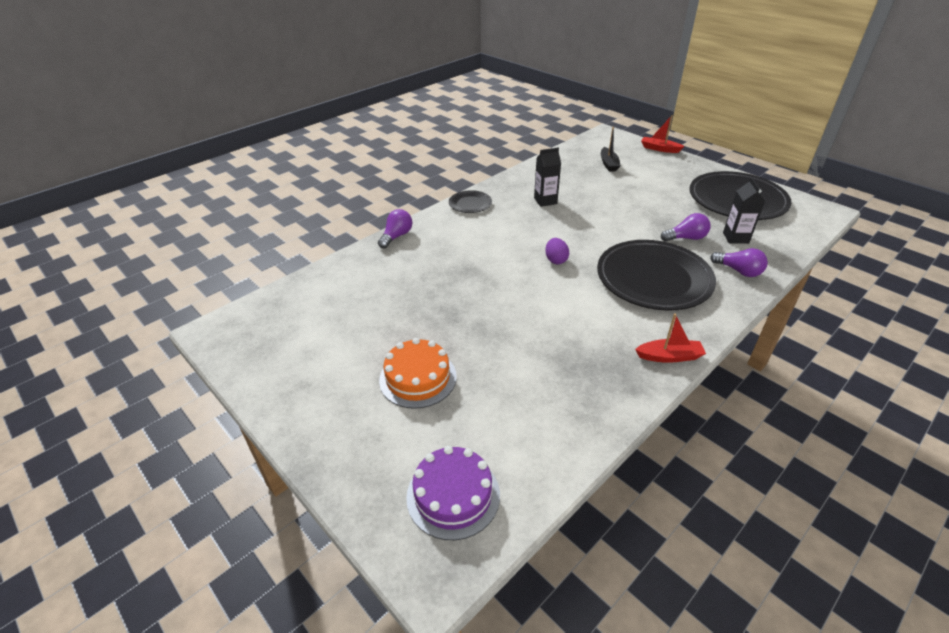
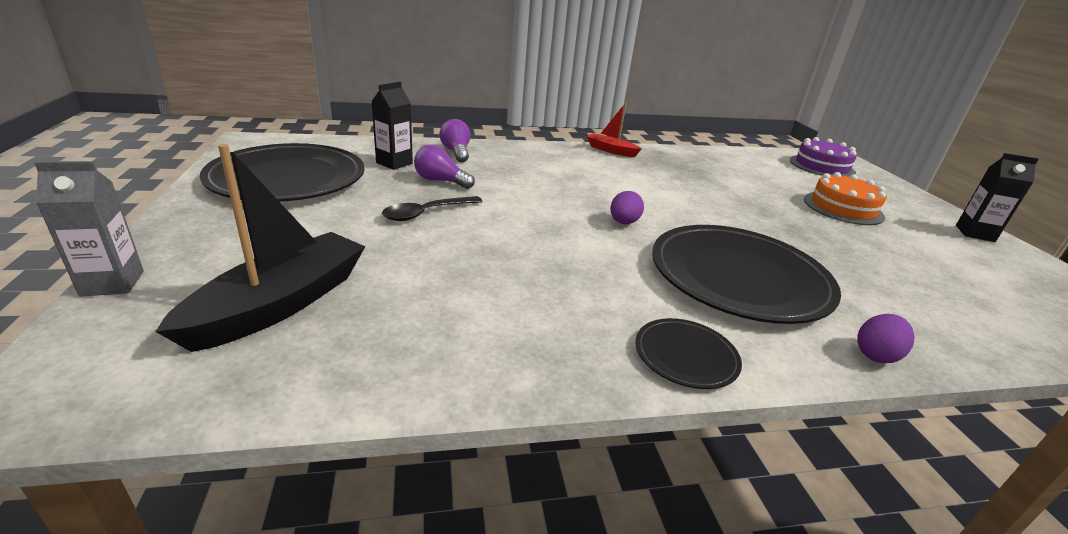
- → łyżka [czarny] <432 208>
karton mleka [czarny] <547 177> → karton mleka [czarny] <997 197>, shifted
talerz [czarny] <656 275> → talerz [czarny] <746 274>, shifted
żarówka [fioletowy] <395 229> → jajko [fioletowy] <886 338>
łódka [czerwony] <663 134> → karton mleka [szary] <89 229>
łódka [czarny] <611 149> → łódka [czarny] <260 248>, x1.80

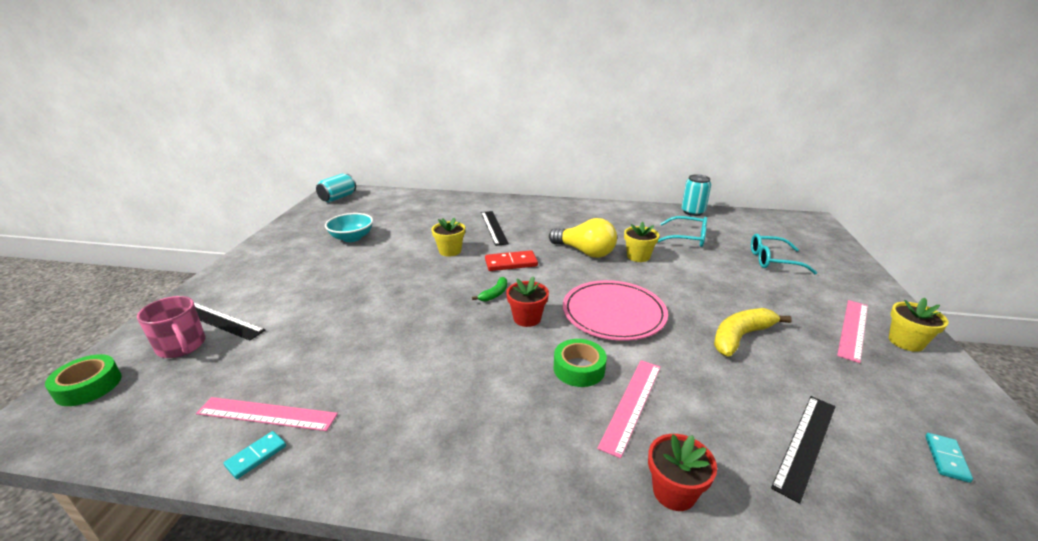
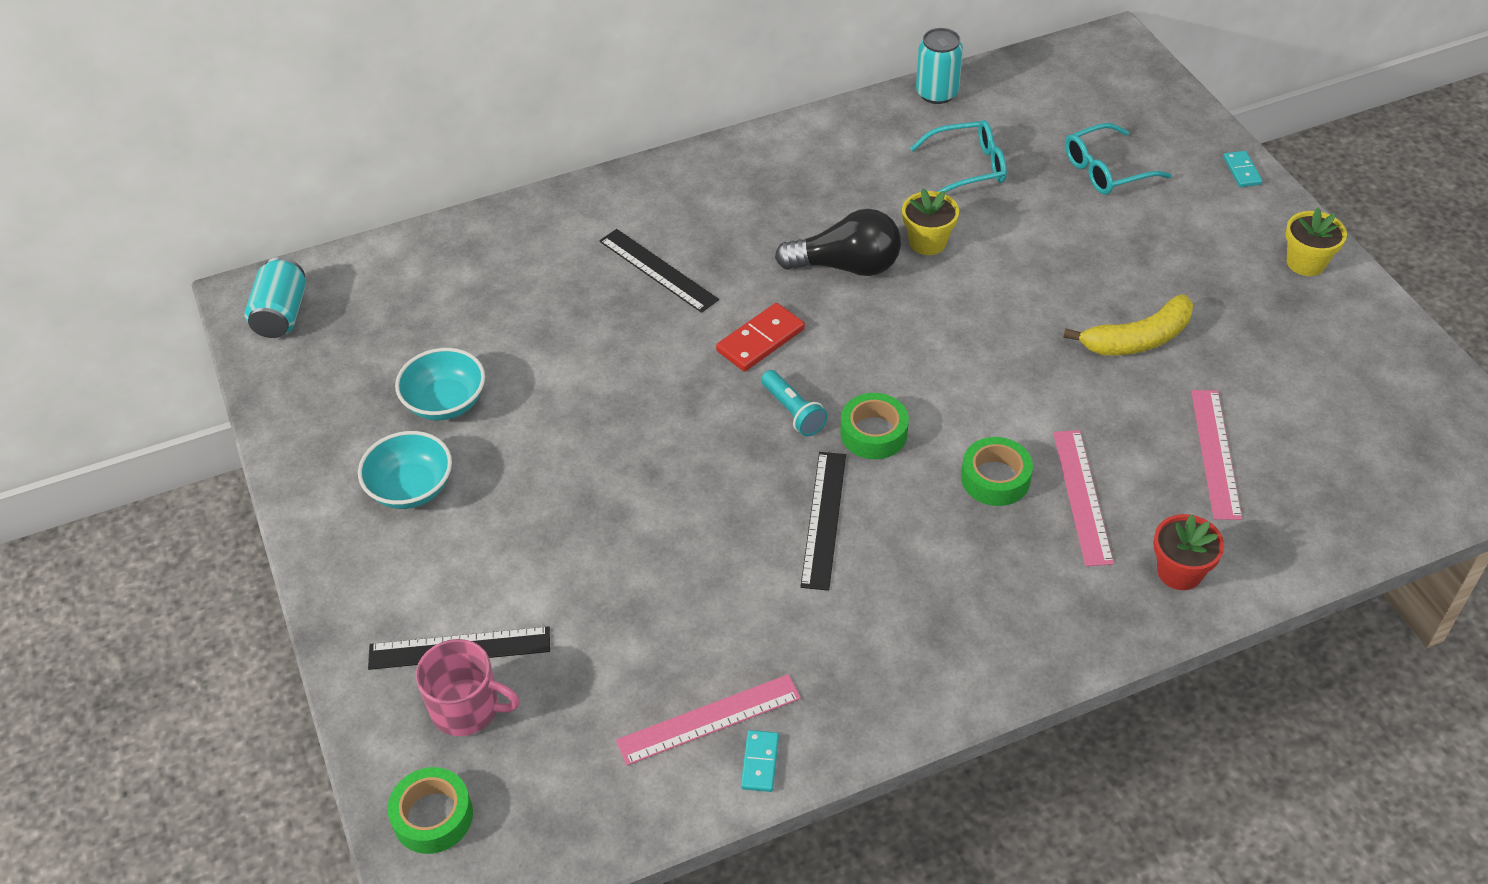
doniczka [żółty] <448 236> → -
talerz [różowy] <615 310> → -
- → miska [turkusowy] <405 470>
linijka [czarny] <803 450> → linijka [czarny] <823 521>, shifted
linijka [różowy] <852 331> → linijka [różowy] <1216 455>, shifted
kostka domina [turkusowy] <949 458> → kostka domina [turkusowy] <1242 169>, shifted
banan [zielony] <489 289> → latarka [turkusowy] <794 403>
doniczka [czerwony] <527 301> → taśma klejąca [zielony] <874 426>
żarówka [żółty] <583 238> → żarówka [czarny] <838 242>
banan [żółty] <753 332> → banan [żółty] <1128 324>, 135 degrees counterclockwise

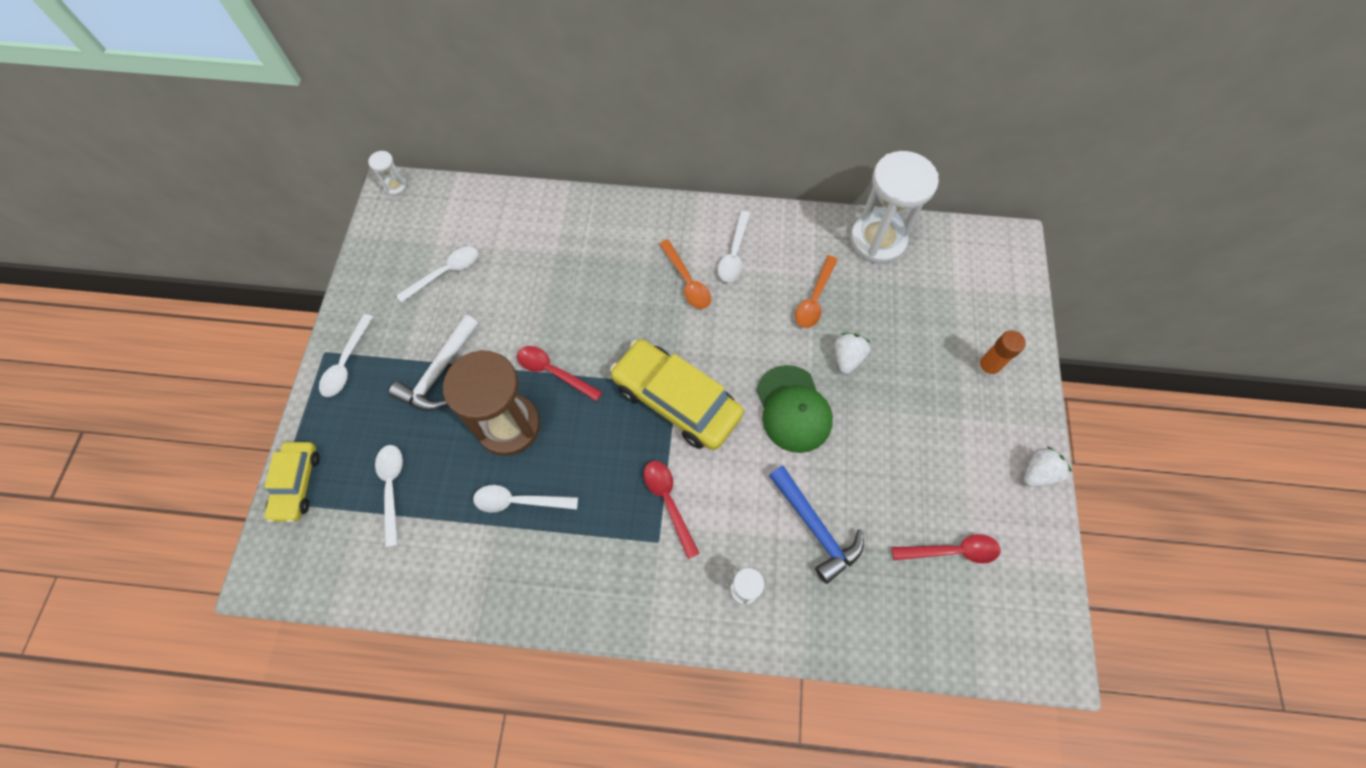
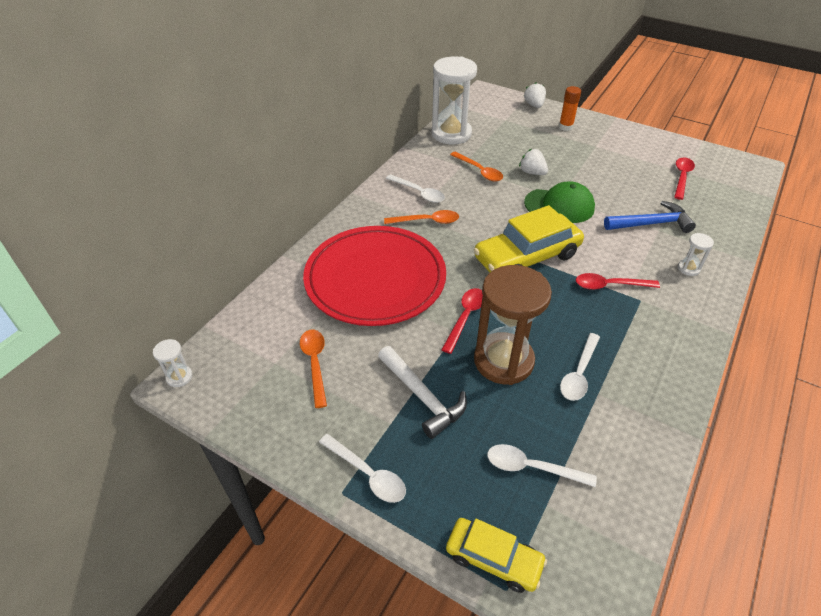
- → talerz [czerwony] <374 276>
truskawka [biały] <1047 467> → truskawka [biały] <535 95>, shifted
łyżka [biały] <437 275> → łyżka [pomarańczowy] <313 369>
łyżka [czerwony] <559 373> → łyżka [czerwony] <462 321>, 150 degrees clockwise

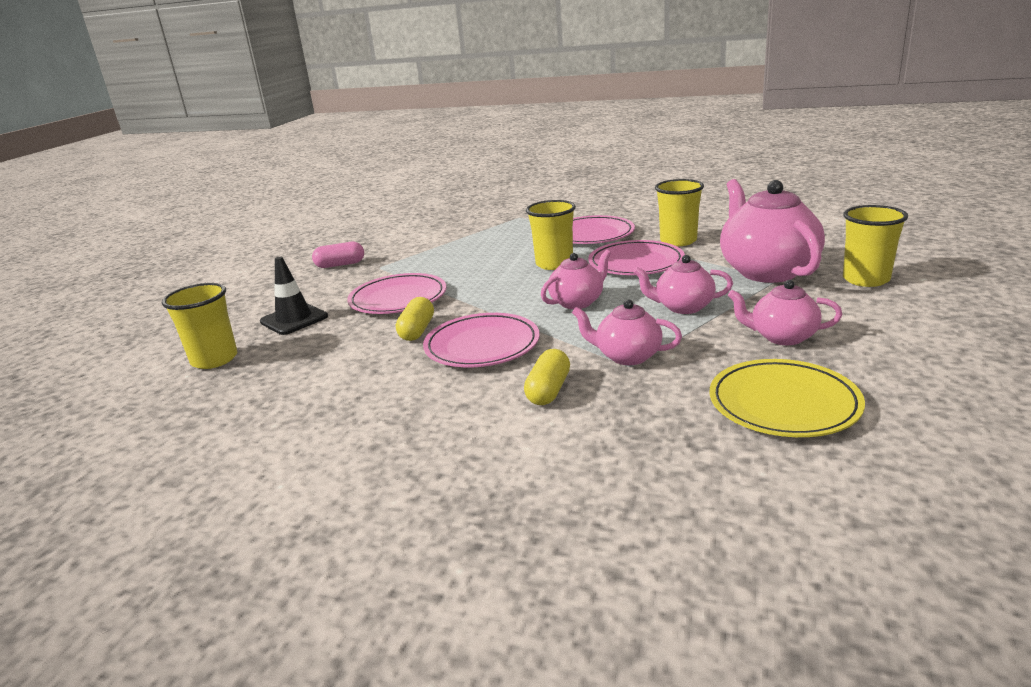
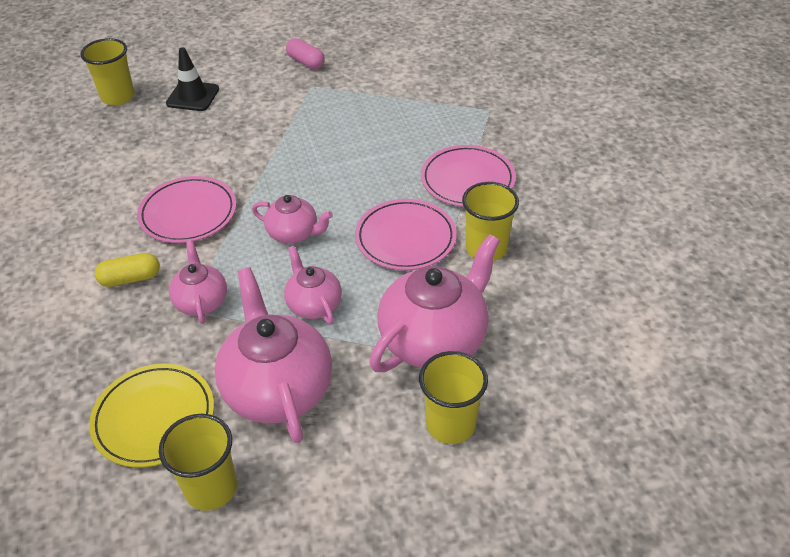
talerz [różowy] <397 293> → -
kapsułka [żółty] <415 319> → -
szklanka [żółty] <551 235> → szklanka [żółty] <198 462>, shifted
imbryk [różowy] <785 312> → imbryk [różowy] <273 355>, x1.82

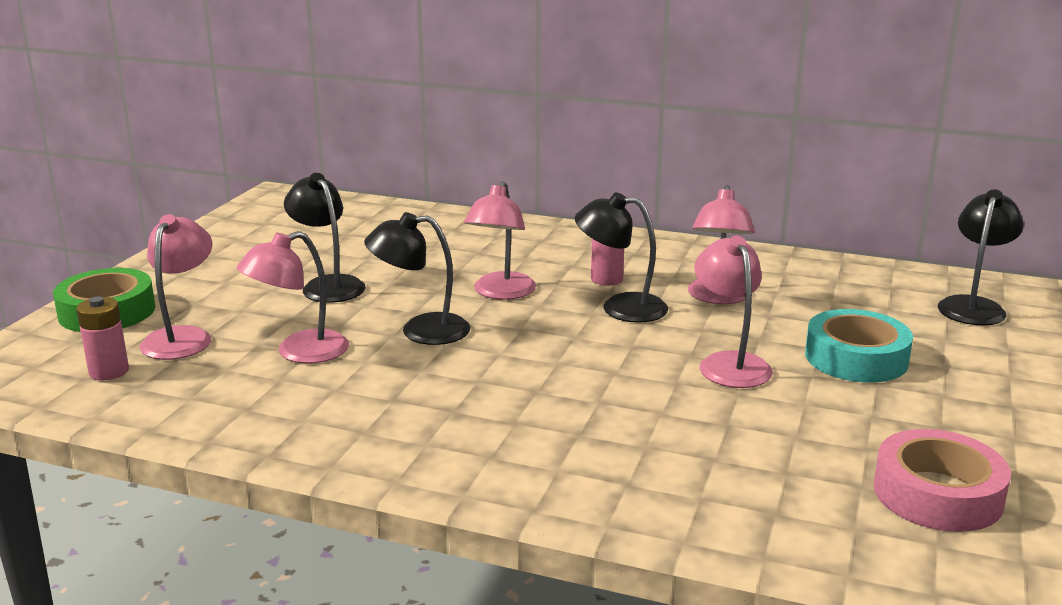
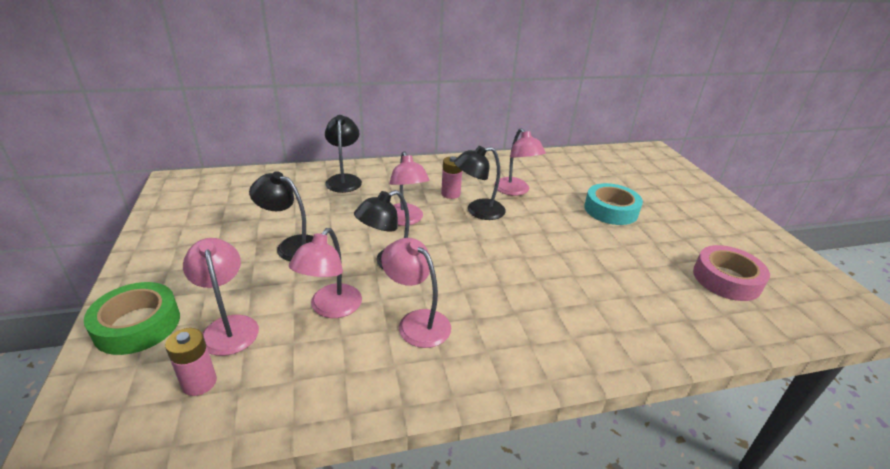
lampka [różowy] <733 312> → lampka [różowy] <416 293>, shifted
lampka [czarny] <981 257> → lampka [czarny] <343 154>, shifted

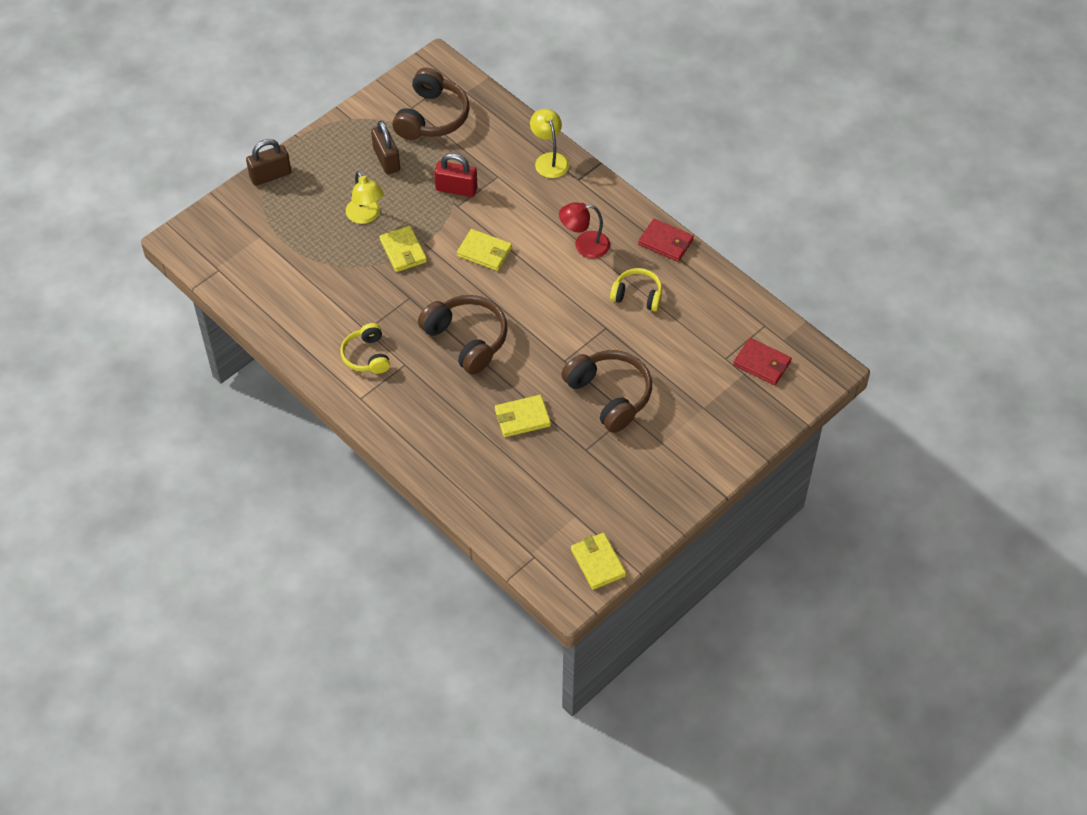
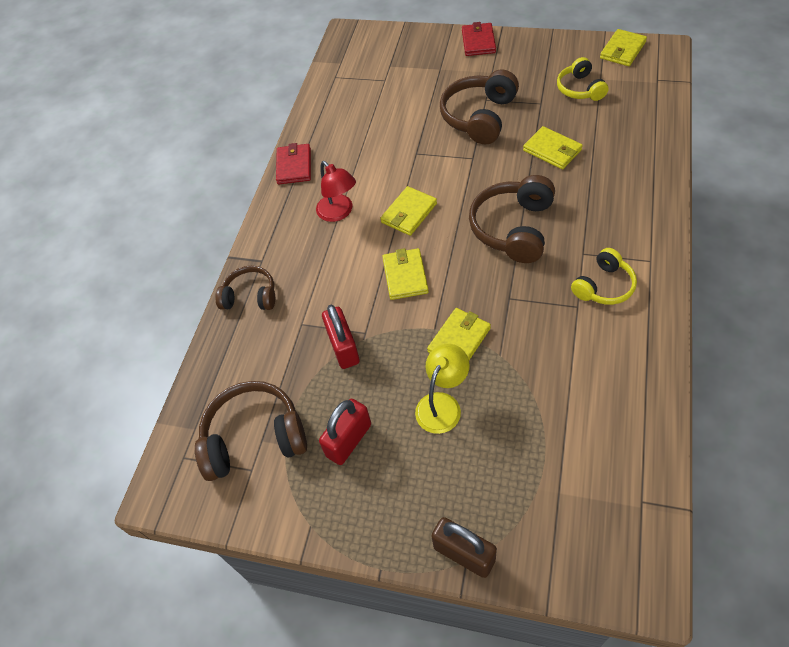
- → portfel [żółty] <408 211>
słuchawki [żółty] <636 289> → słuchawki [żółty] <583 79>, shifted
portfel [czerwony] <762 361> → portfel [czerwony] <479 39>, shifted
lampka [żółty] <549 143> → słuchawki [brązowy] <245 288>
kłódka [brązowy] <385 147> → kłódka [czerwony] <345 432>

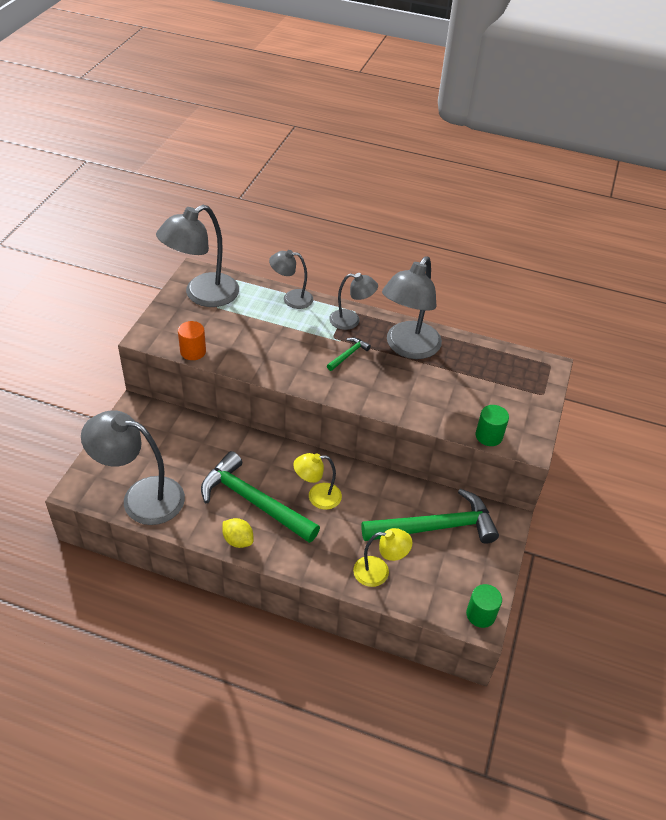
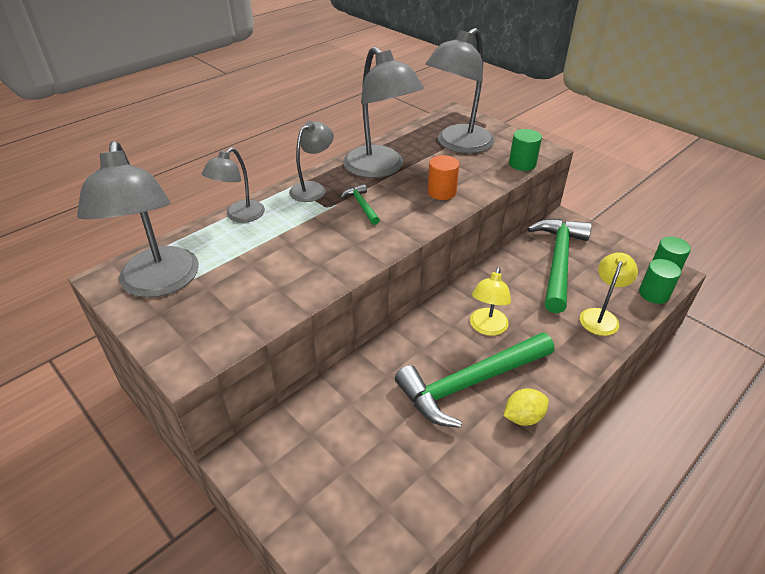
- → walec [zielony] <660 281>
lampka [szary] <133 467> → lampka [szary] <460 91>, shifted
walec [pomarańczowy] <192 340> → walec [pomarańczowy] <443 177>, shifted

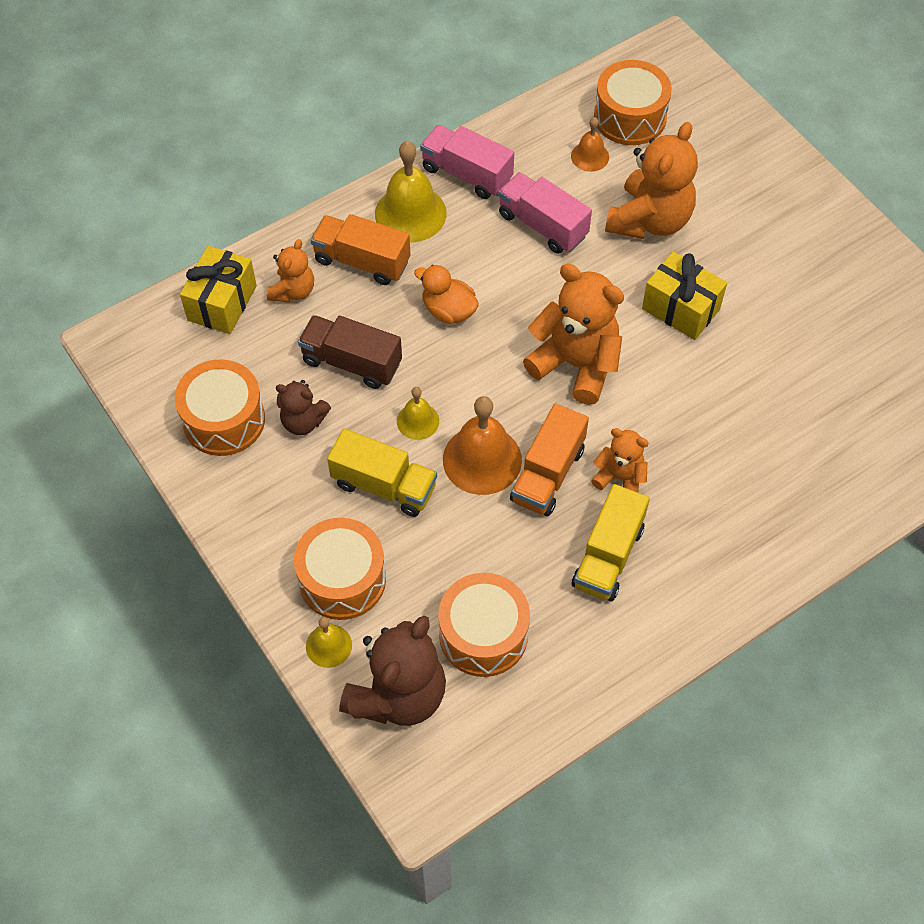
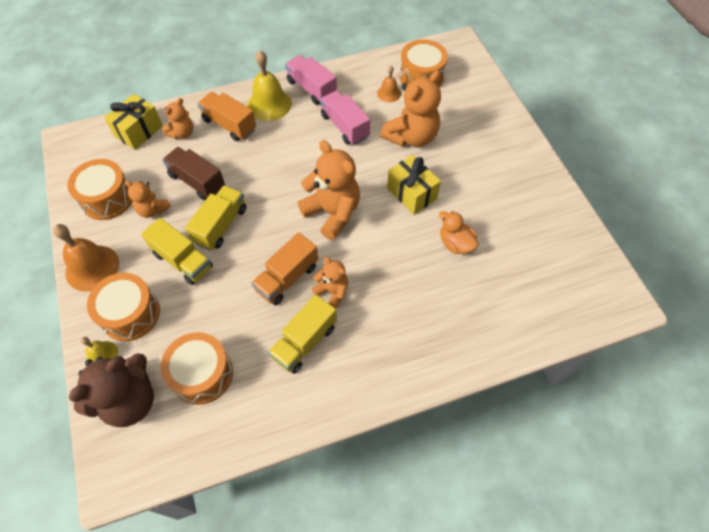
kaczka [pomarańczowy] <446 294> → kaczka [pomarańczowy] <458 232>, shifted
dzwonek [pomarańczowy] <482 445> → dzwonek [pomarańczowy] <86 258>, shifted
dzwonek [żółty] <418 413> → ciężarówka [żółty] <216 217>
miś [brązowy] <303 407> → miś [pomarańczowy] <148 199>

